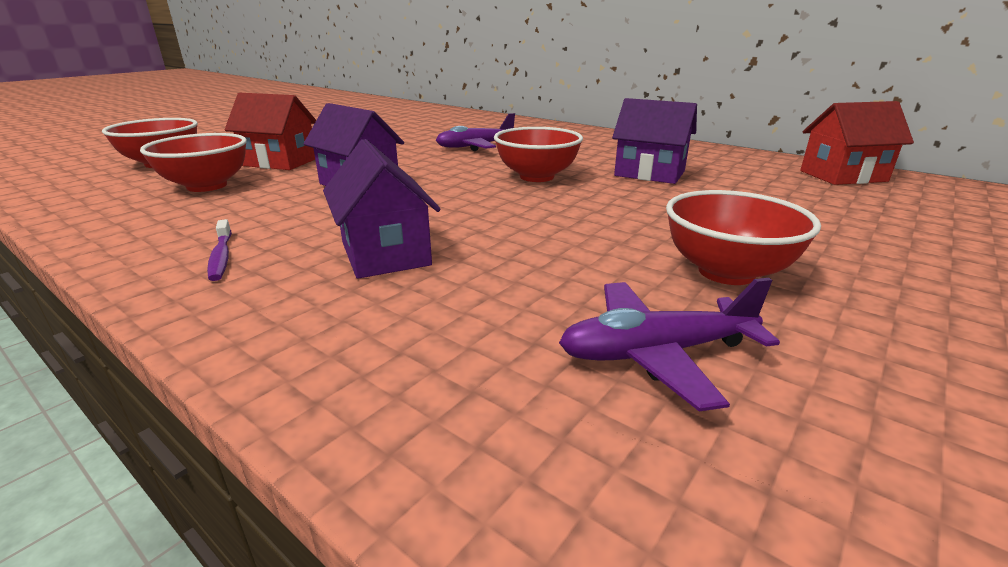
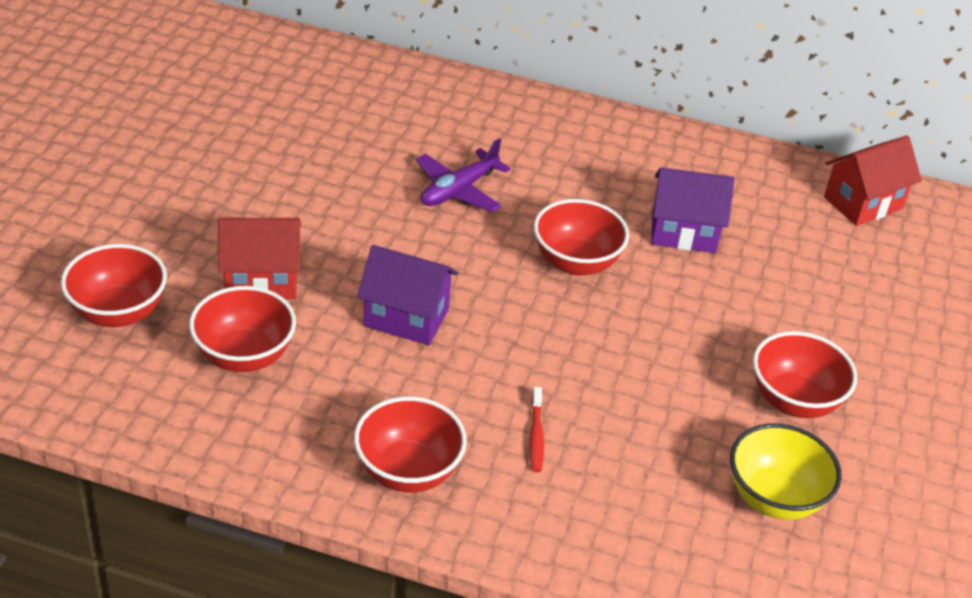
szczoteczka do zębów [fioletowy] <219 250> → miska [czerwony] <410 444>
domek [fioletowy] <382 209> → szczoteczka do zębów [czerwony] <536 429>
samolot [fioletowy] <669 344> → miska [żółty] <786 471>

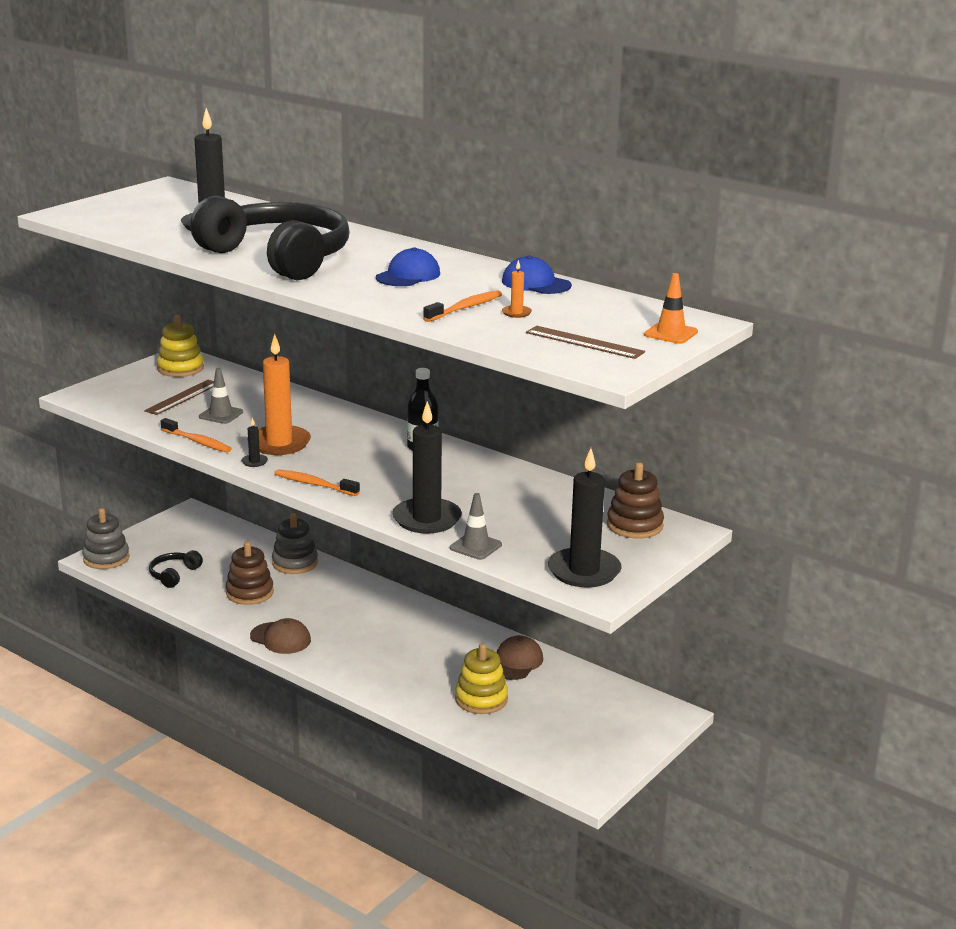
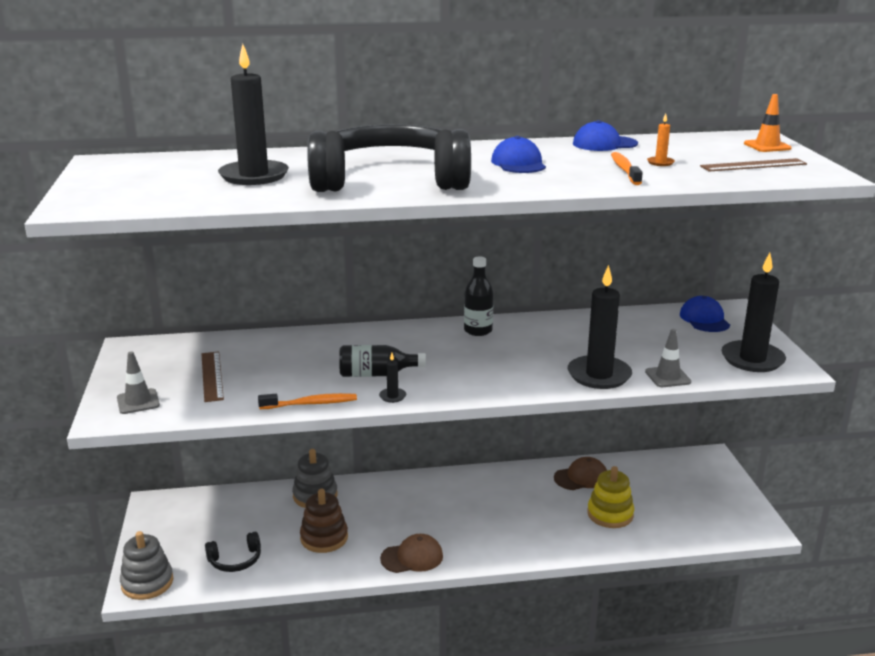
zabawka nakładanka [żółty] <180 346> → -
szczoteczka do zębów [pomarańczowy] <317 482> → -
pachołek [szary] <221 396> → pachołek [szary] <138 383>, shifted
świeca [pomarańczowy] <279 394> → butelka [czarny] <382 361>
zabawka nakładanka [brązowy] <635 500> → czapka [niebieski] <705 314>
słuchawki [czarny] <176 569> → słuchawki [czarny] <233 552>, 90 degrees counterclockwise
czapka [brązowy] <520 657> → czapka [brązowy] <580 473>, 90 degrees clockwise

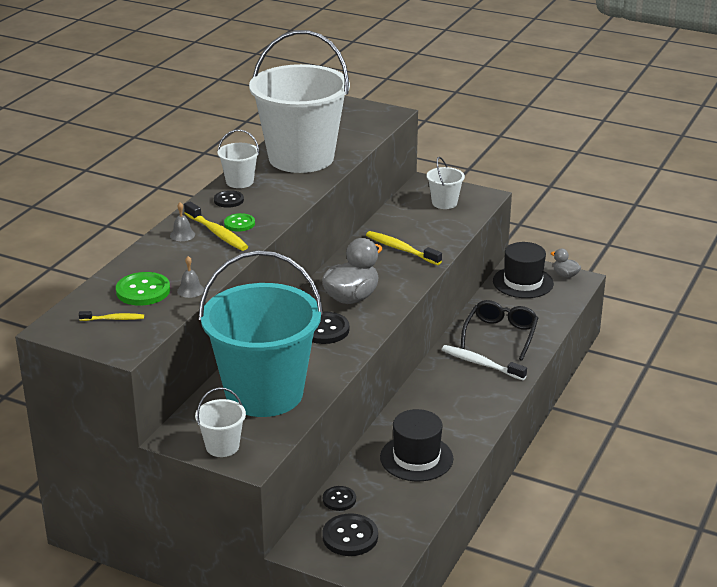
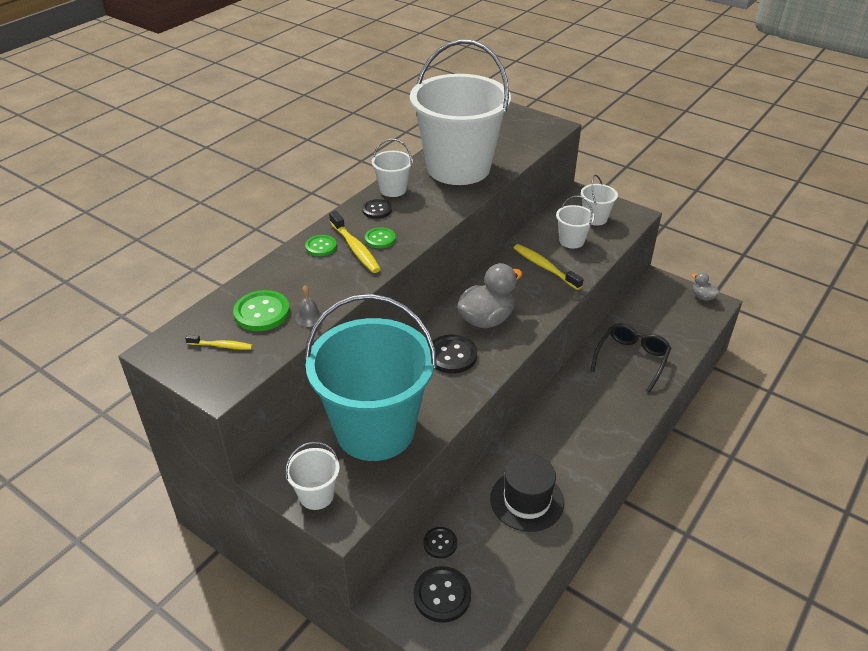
szczoteczka do zębów [biały] <484 362> → -
kapelusz [czarny] <523 270> → -
- → wiadro [biały] <575 222>
dzwonek [szary] <182 221> → guzik [zielony] <321 245>

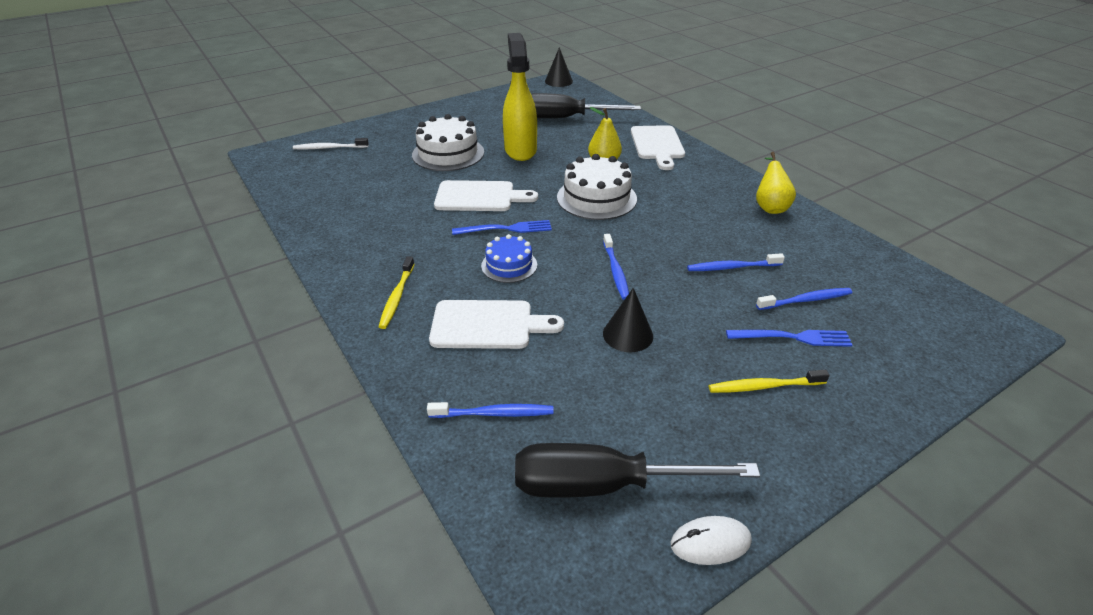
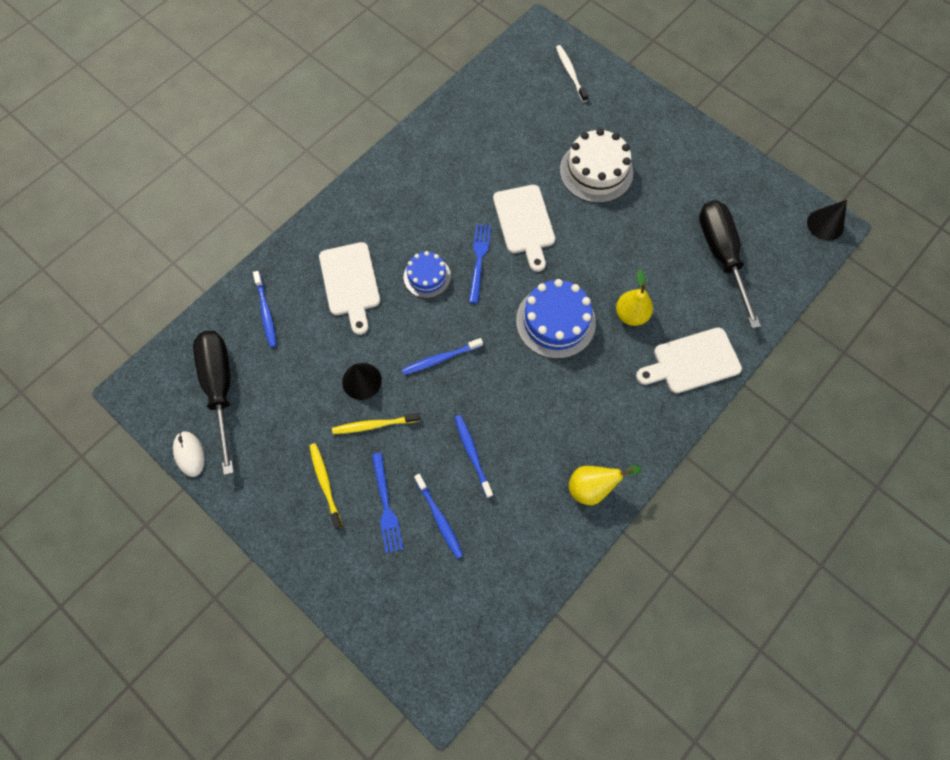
spryskiwacz [żółty] <520 97> → -
szczoteczka do zębów [żółty] <397 292> → szczoteczka do zębów [żółty] <376 423>, shifted
tort [biały] <597 187> → tort [niebieski] <556 319>
widelec [niebieski] <502 227> → widelec [niebieski] <480 263>, 150 degrees counterclockwise

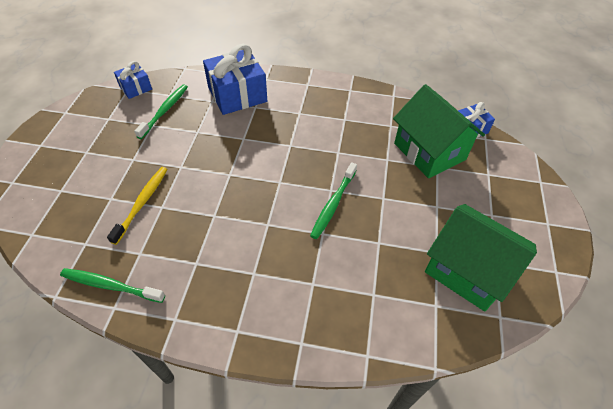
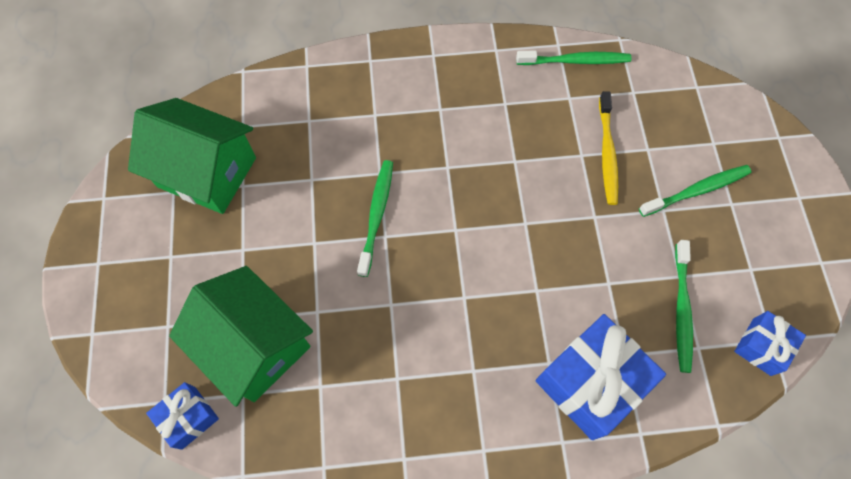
- → szczoteczka do zębów [zielony] <695 191>

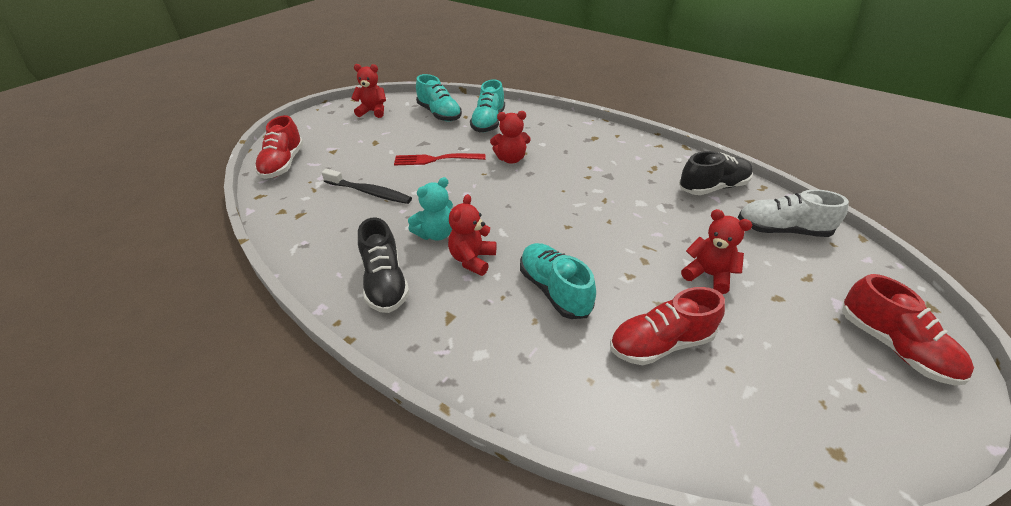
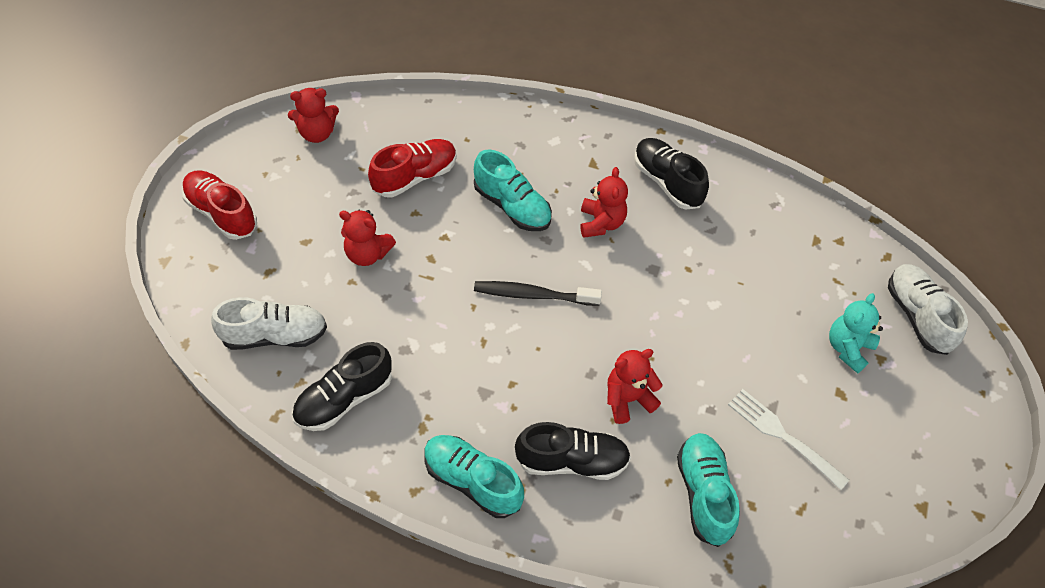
widelec [czerwony] <439 159> → -
- → but [czarny] <573 451>
- → widelec [biały] <788 439>
szczoteczka do zębów [czarny] <366 186> → szczoteczka do zębów [czarny] <538 293>, shifted
miś [czerwony] <368 91> → miś [czerwony] <313 115>, shifted
miś [turkusowy] <430 209> → miś [turkusowy] <856 333>, shifted
but [turkusowy] <439 97> → but [turkusowy] <474 476>, shifted
but [czerwony] <279 147> → but [biały] <928 309>

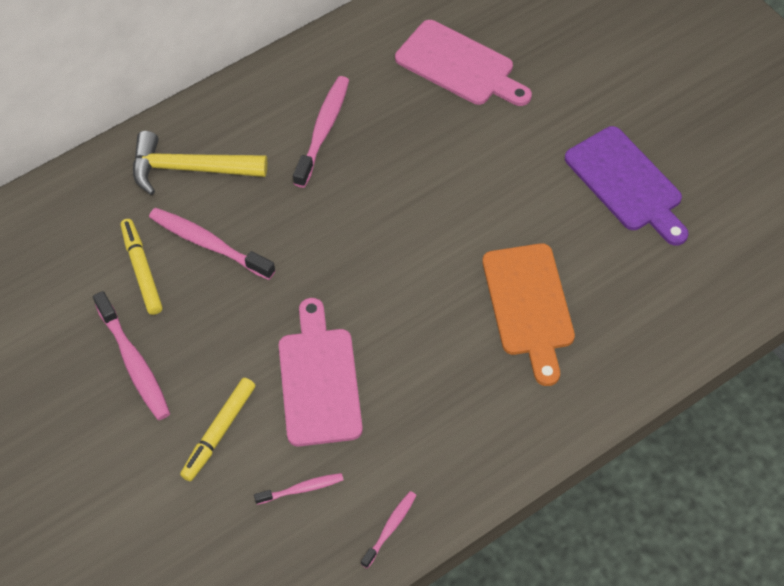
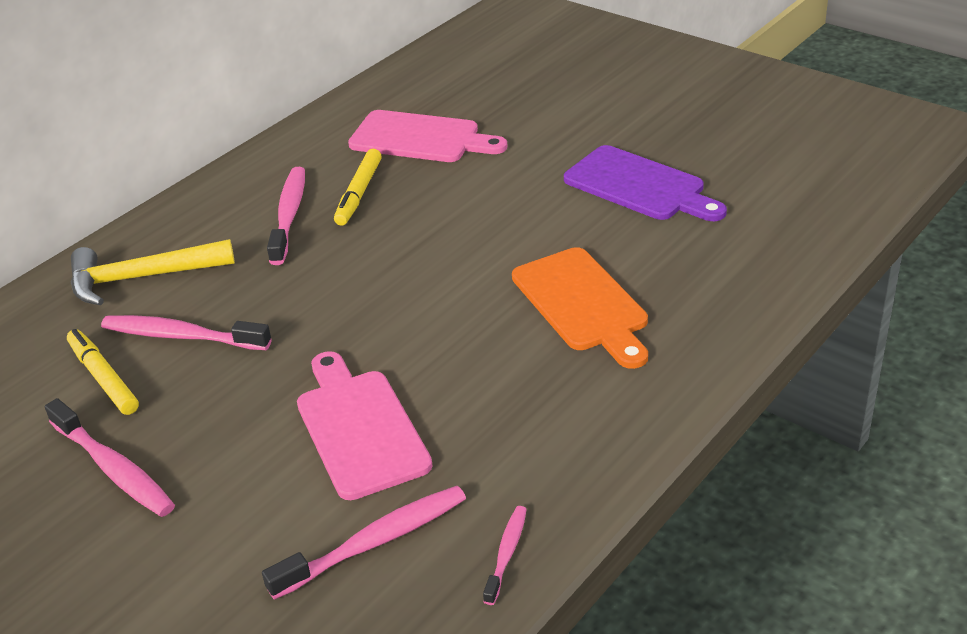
flamaster [żółty] <217 429> → flamaster [żółty] <358 187>, shifted
szczoteczka do zębów [różowy] <298 489> → szczoteczka do zębów [różowy] <364 543>, x1.79

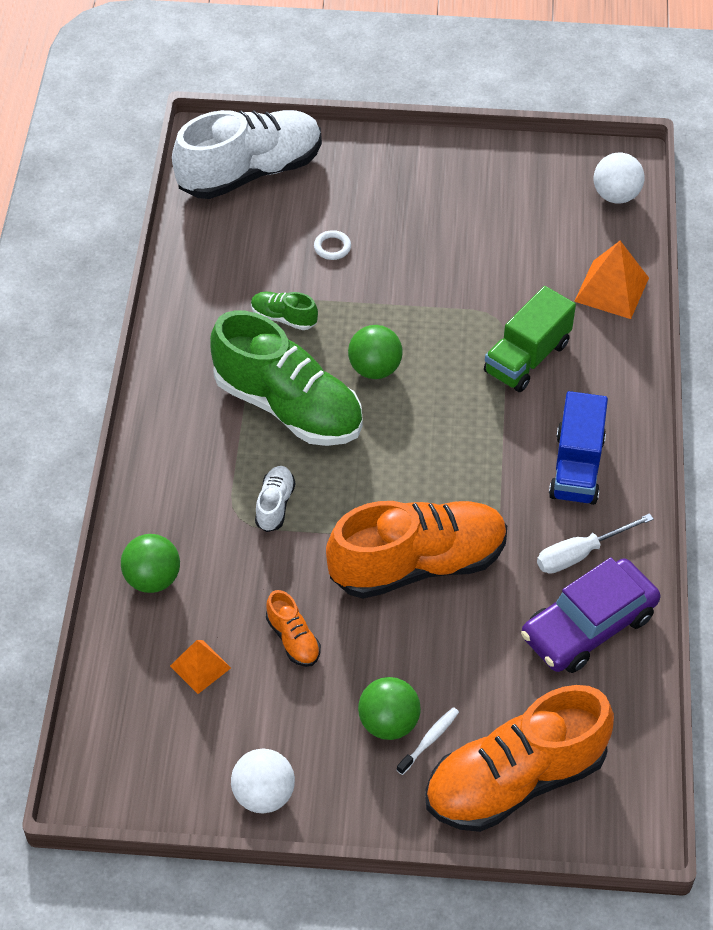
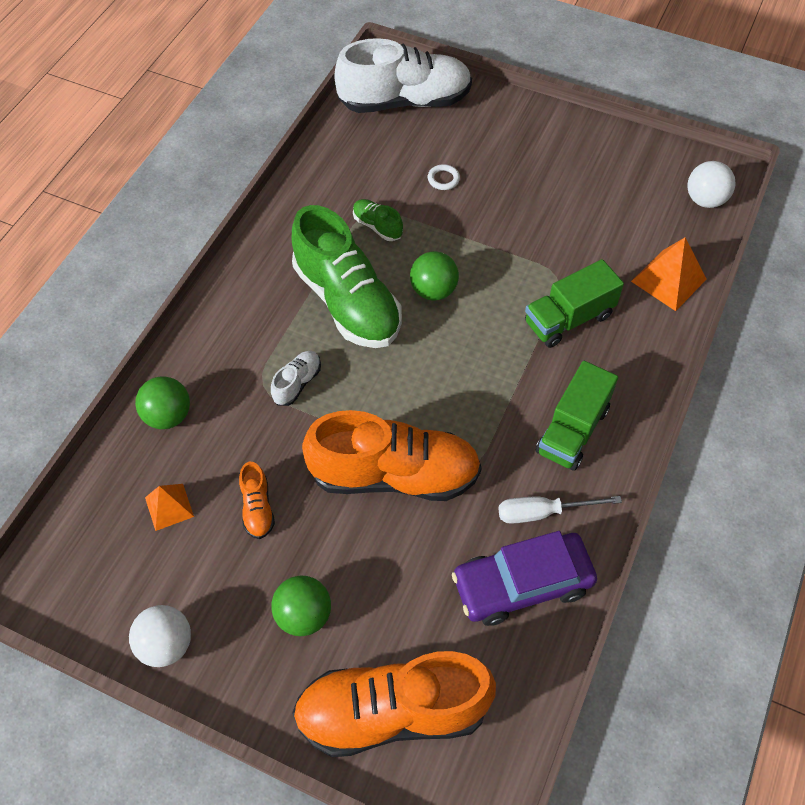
szczoteczka do zębów [biały] <428 741> → -
ciężarówka [niebieski] <578 448> → ciężarówka [zielony] <577 416>

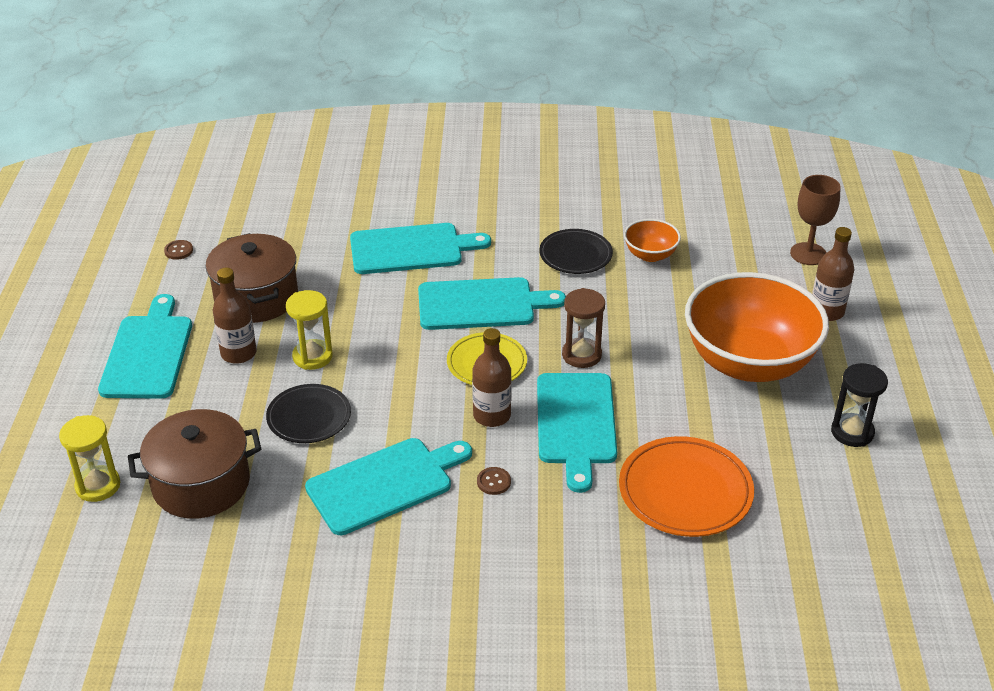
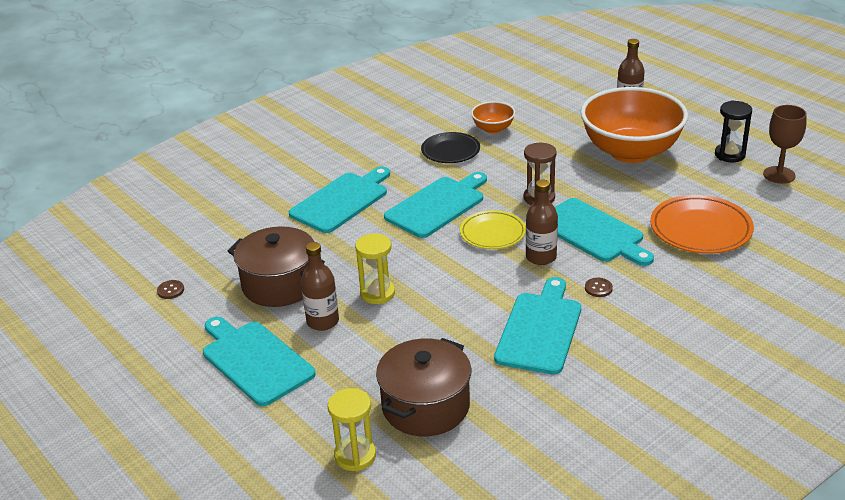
talerz [czarny] <308 413> → -
kielich [brązowy] <815 220> → kielich [brązowy] <785 144>, shifted

